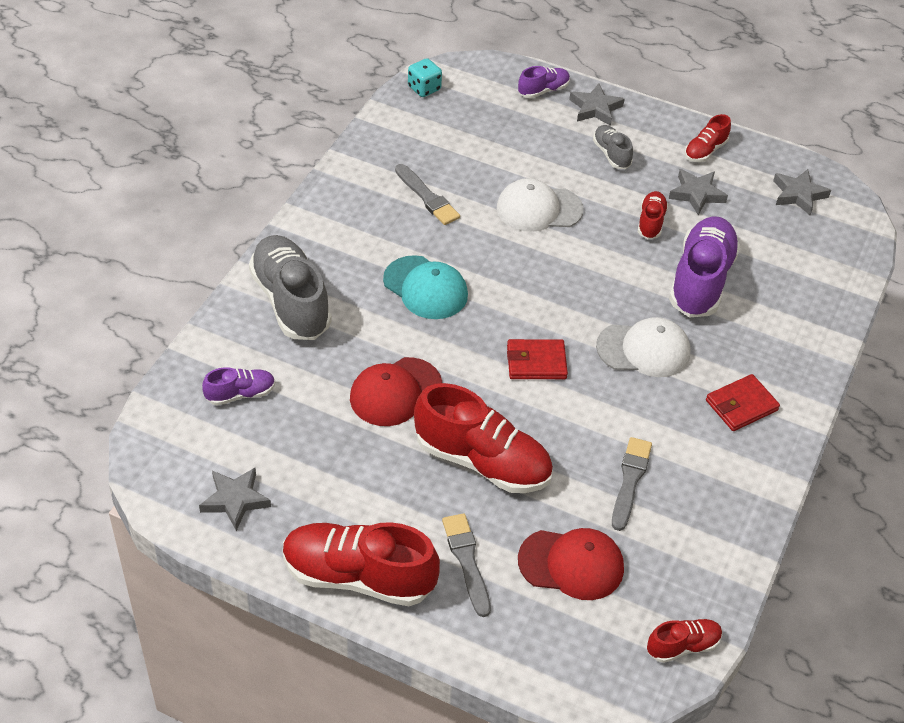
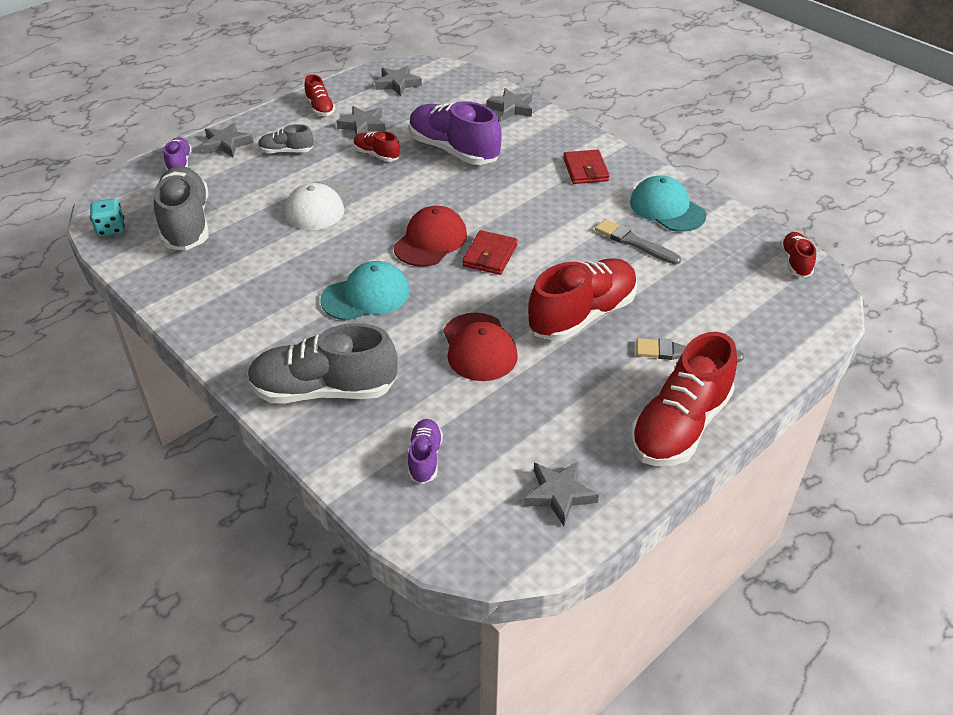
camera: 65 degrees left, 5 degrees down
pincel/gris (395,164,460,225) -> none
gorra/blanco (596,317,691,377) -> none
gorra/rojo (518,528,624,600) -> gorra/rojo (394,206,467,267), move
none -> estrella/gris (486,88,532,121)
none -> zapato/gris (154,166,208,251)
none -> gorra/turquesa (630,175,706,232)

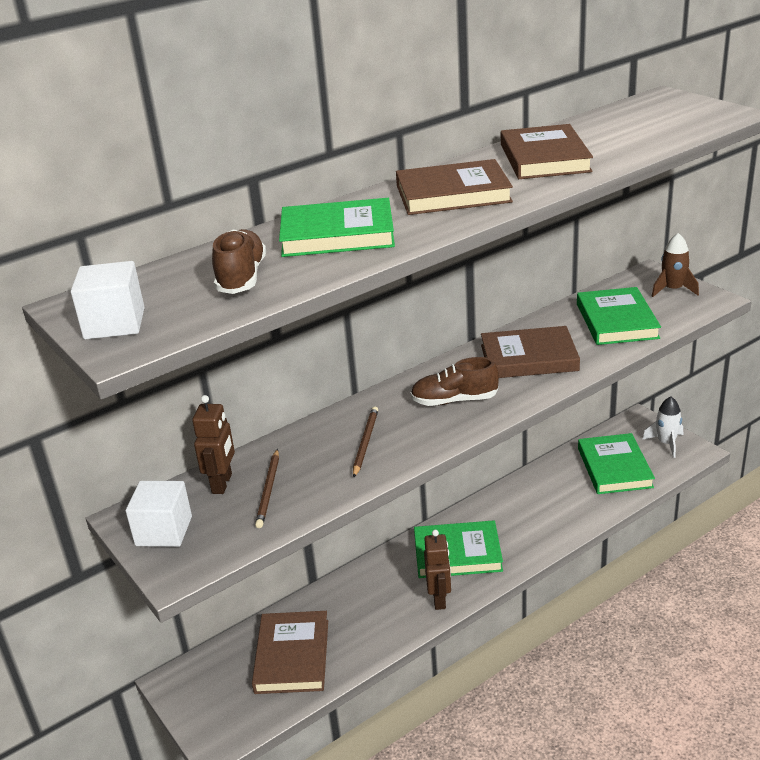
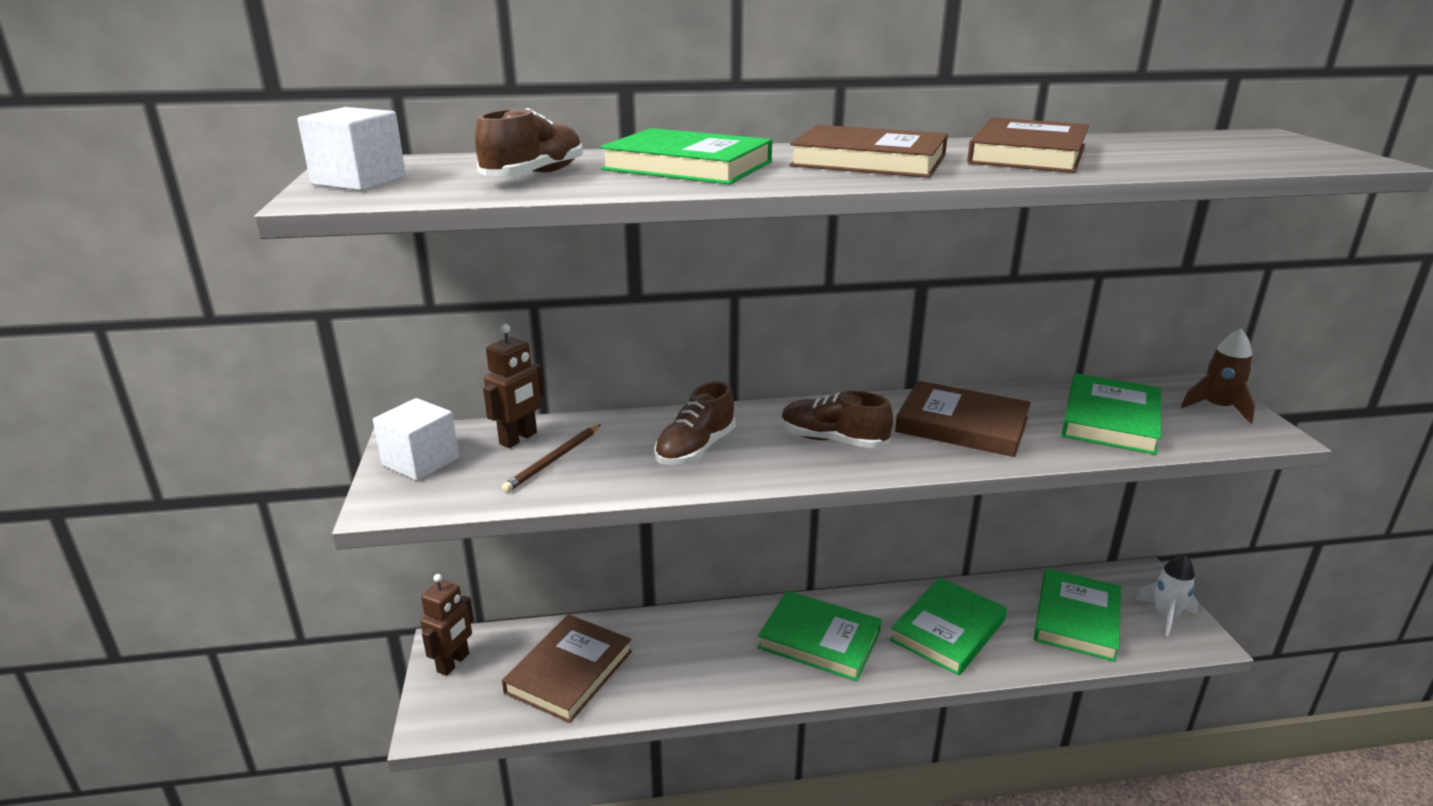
camera: 25 degrees right, 5 degrees down
lápiz/marrón (353,407,378,478) -> zapato/marrón (654,381,736,465)
robot/marrón (424,530,451,610) -> robot/marrón (420,574,474,676), move
none -> libro/verde (890,577,1007,676)

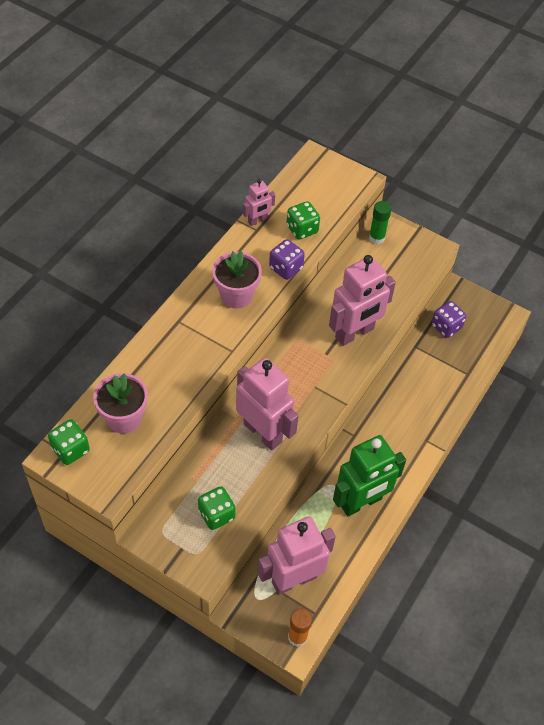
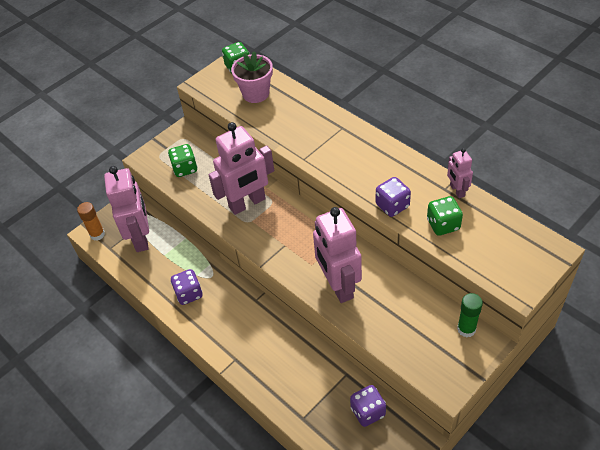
camera: 110 degrees right, 5 degrees down
maceta/rosa (212,251,262,309) -> none
robot/verde (333,435,406,517) -> dado/morado (170,269,203,305)

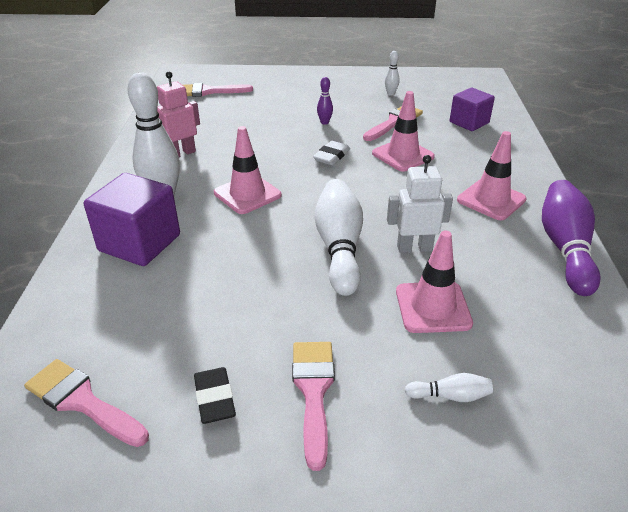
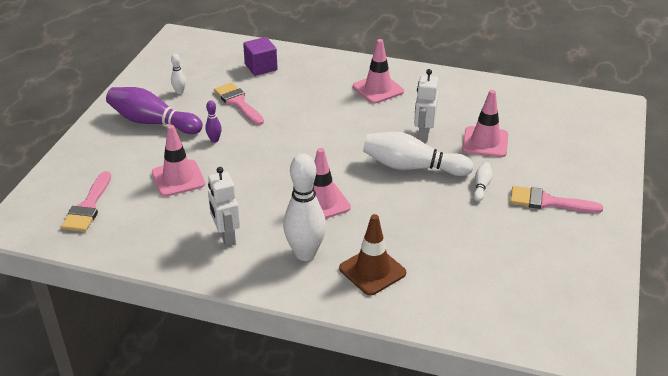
camera: 75 degrees left, 0 degrees up
robot/rosa (157,71,200,157) -> robot/blanco (208,167,240,247)
cono de tráfico/rosa (372,91,435,172) -> cono de tráfico/rosa (152,125,205,197), move
goma de borrar/blanco (313,141,350,165) -> none
cubo/morado (84,173,180,266) -> cono de tráfico/marrón (339,214,406,295)
bolo/morado (542,180,601,296) -> bolo/morado (106,87,203,134), move
pincel/rosa (24,359,149,447) -> none
goma de borrar/negro (194,367,236,424) -> none
bolo/blanco (405,373,493,402) -> bolo/blanco (474,162,492,202), move

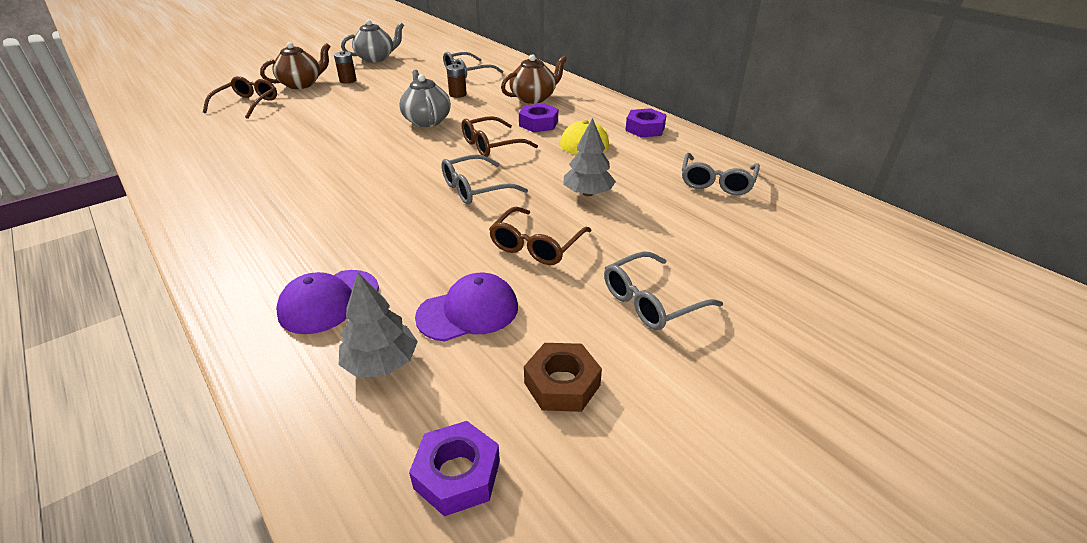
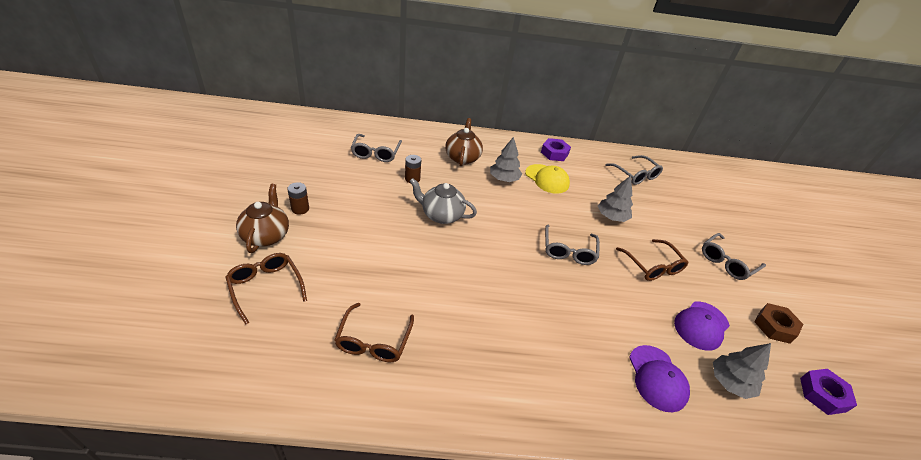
camera: 55 degrees left, 5 degrees up
tetera/gris (341,20,404,62) -> none
tuerca/morado (519,104,558,132) -> árbol/gris (490,137,522,182)
gafas/marrón (462,116,538,157) -> gafas/marrón (334,303,414,362), move
gafas/gris (604,251,723,330) -> gafas/gris (702,233,766,280), 45 degrees clockwise
gorra/morado (415,273,518,341) -> gorra/morado (674,301,730,351), 150 degrees counterclockwise

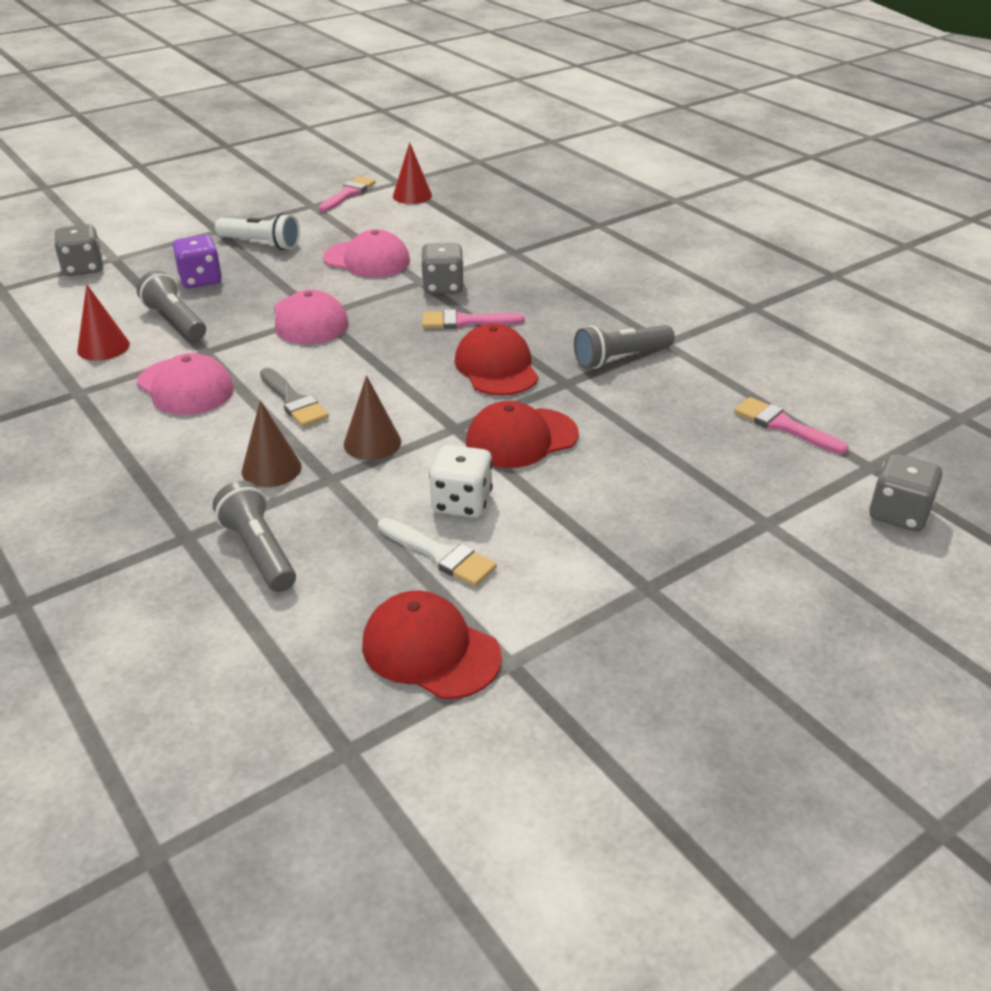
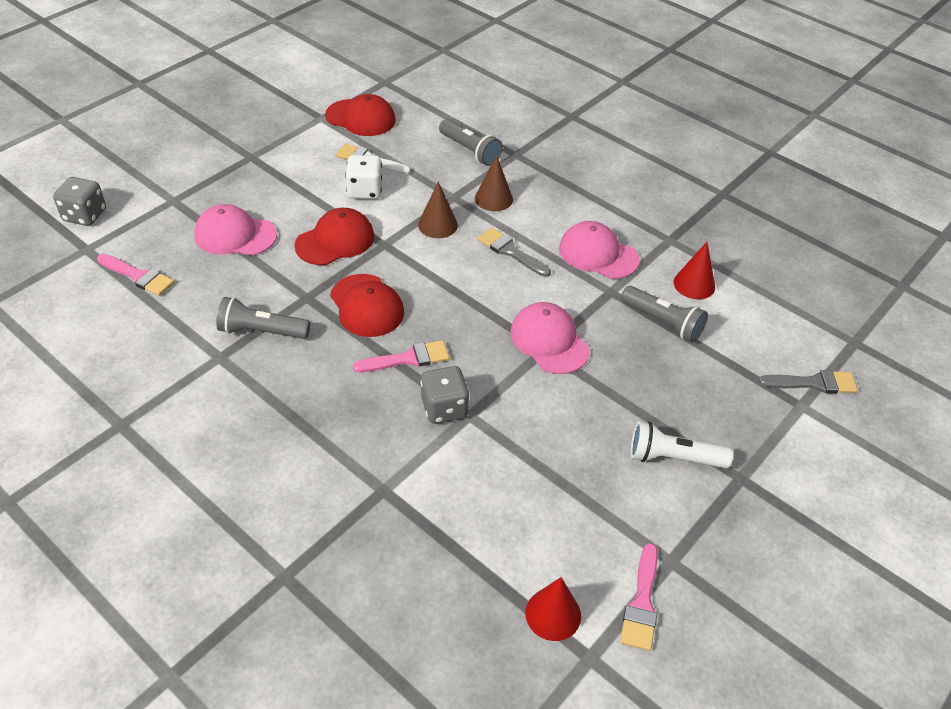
camera: 165 degrees right, 10 degrees up
dado/gris (54,224,103,276) -> pincel/gris (758,370,858,394)
gorra/rosa (323,229,410,277) -> gorra/rosa (194,204,277,256), move
dado/morado (172,235,222,288) -> none
lámpara de mano/gris (574,325,675,369) -> lámpara de mano/gris (216,297,310,339), 135 degrees counterclockwise

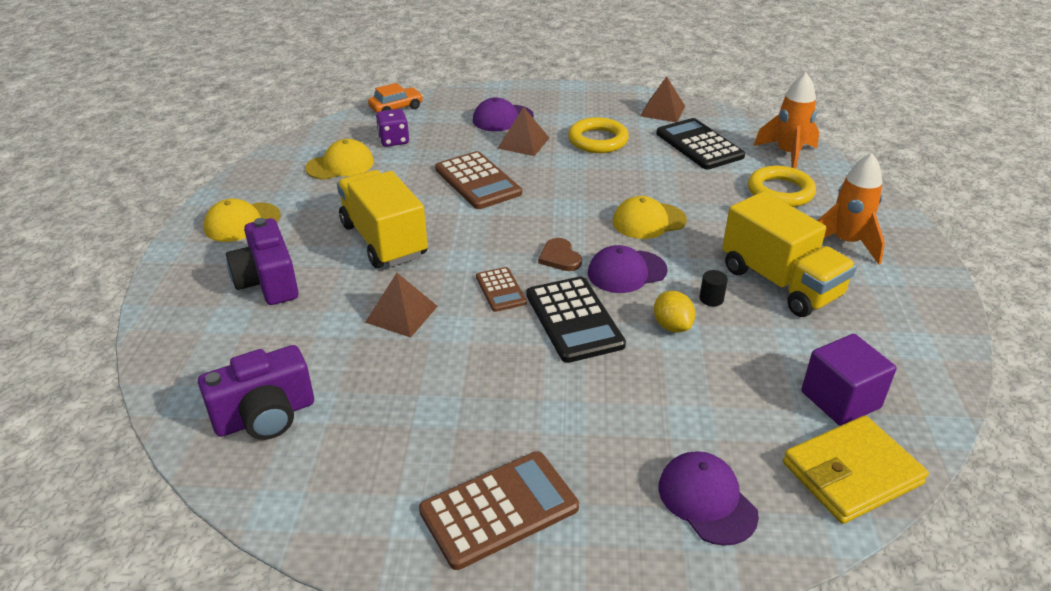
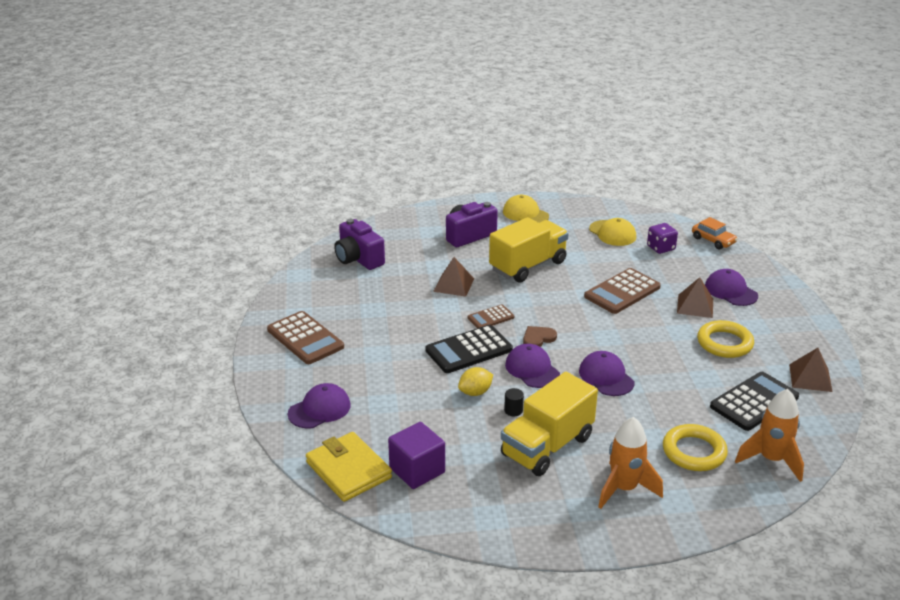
camera: 80 degrees right, 5 degrees down
gorra/amarillo (613,196,687,239) -> gorra/morado (579,351,634,396)

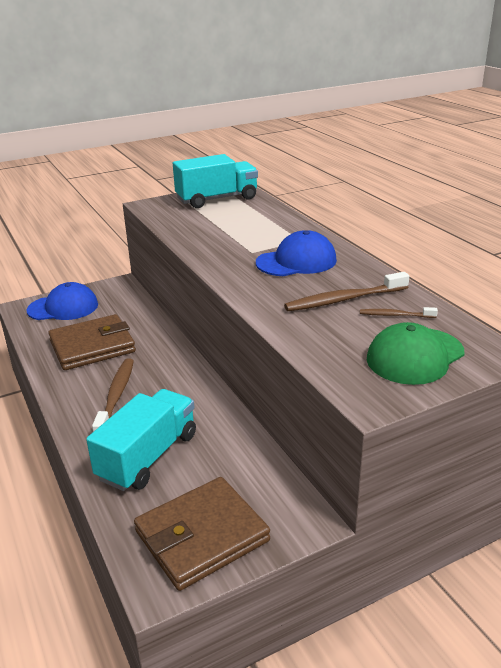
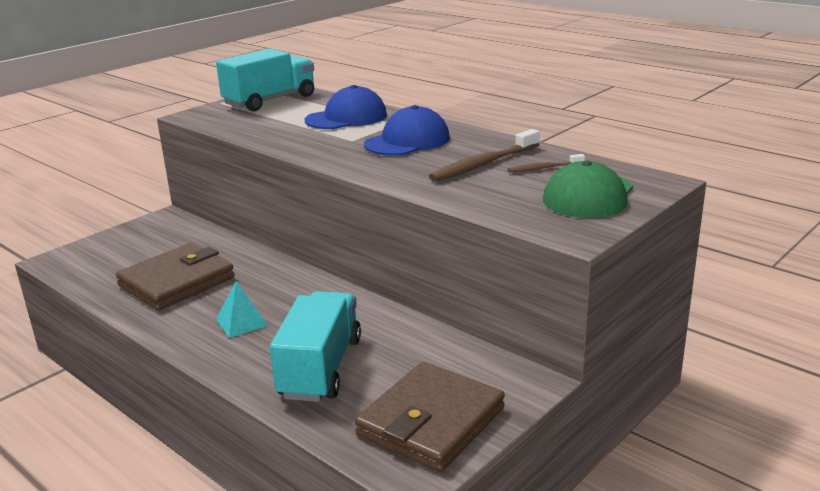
camera: 20 degrees left, 5 degrees down
gorra/azul (27,282,98,320) -> gorra/azul (305,85,387,129), move
cepillo de dientes/marrón (92,359,134,432) -> pirámide/turquesa (216,282,268,338)

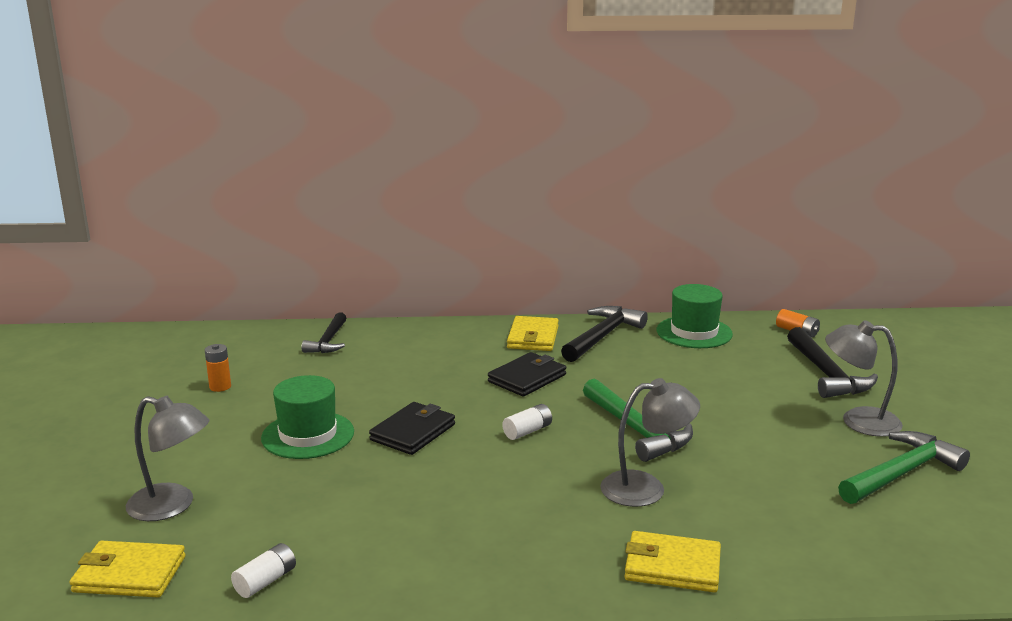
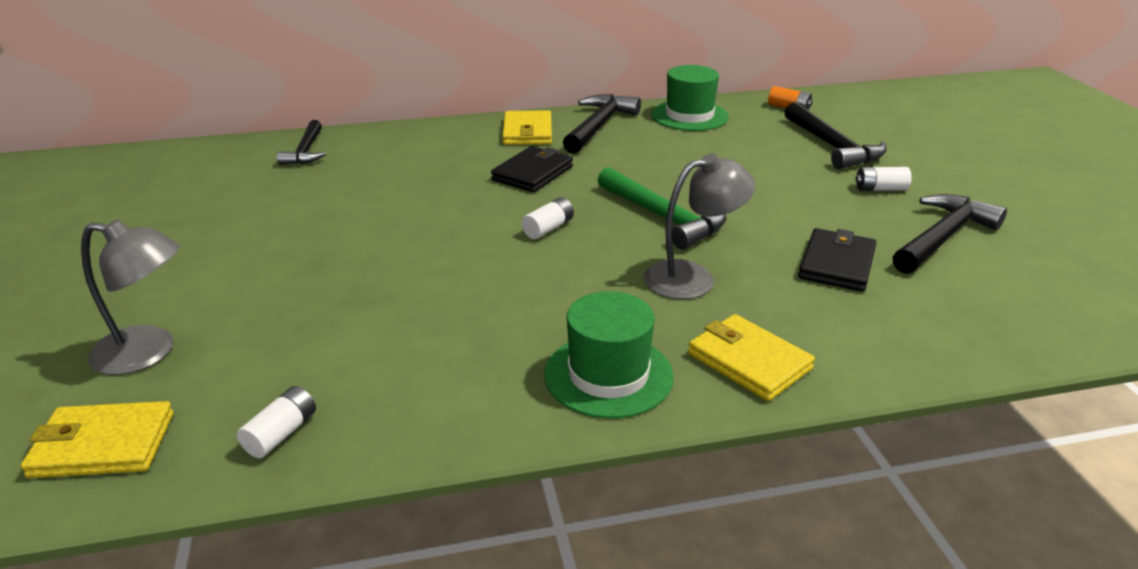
camera: 10 degrees left, 10 degrees up
lámpara/gris (825,320,903,437) -> pila/blanco (855,167,912,191)
pila/naranja (205,344,231,392) -> none
sombrero/verde (261,375,354,459) -> sombrero/verde (544,291,674,419), move
cartera/negro (369,402,455,455) -> cartera/negro (798,228,876,292), move
martillo/verde (838,431,970,504) -> martillo/negro (893,194,1007,274)
cartera/amarillo (625,531,721,593) -> cartera/amarillo (688,314,815,401), 45 degrees clockwise

